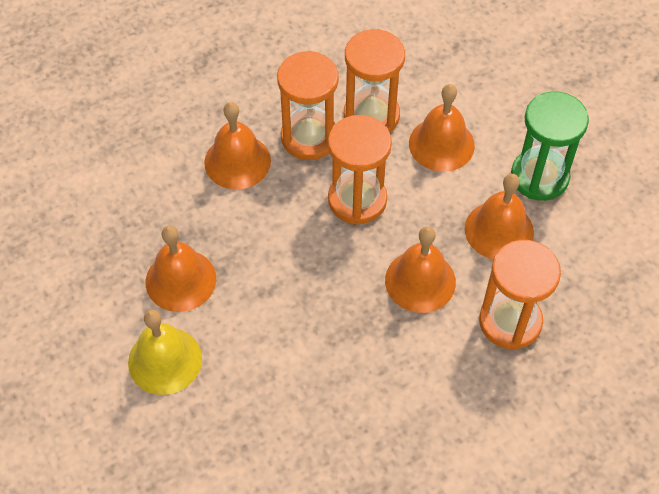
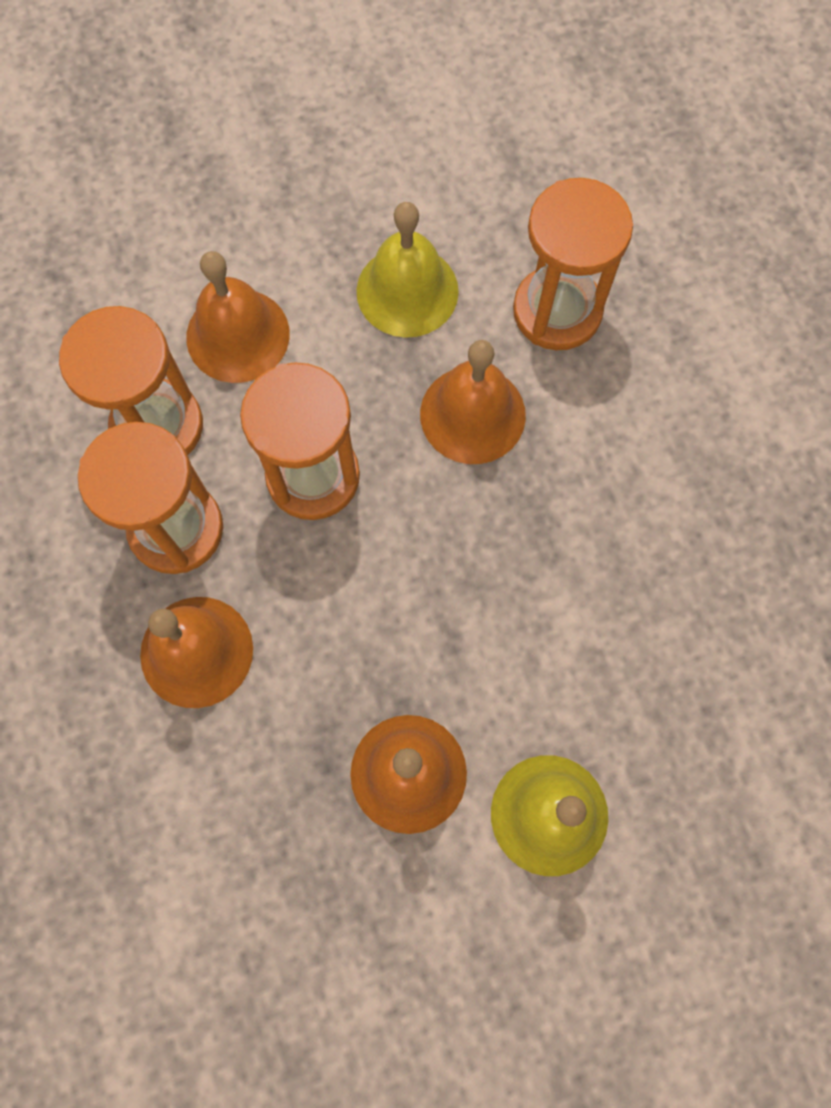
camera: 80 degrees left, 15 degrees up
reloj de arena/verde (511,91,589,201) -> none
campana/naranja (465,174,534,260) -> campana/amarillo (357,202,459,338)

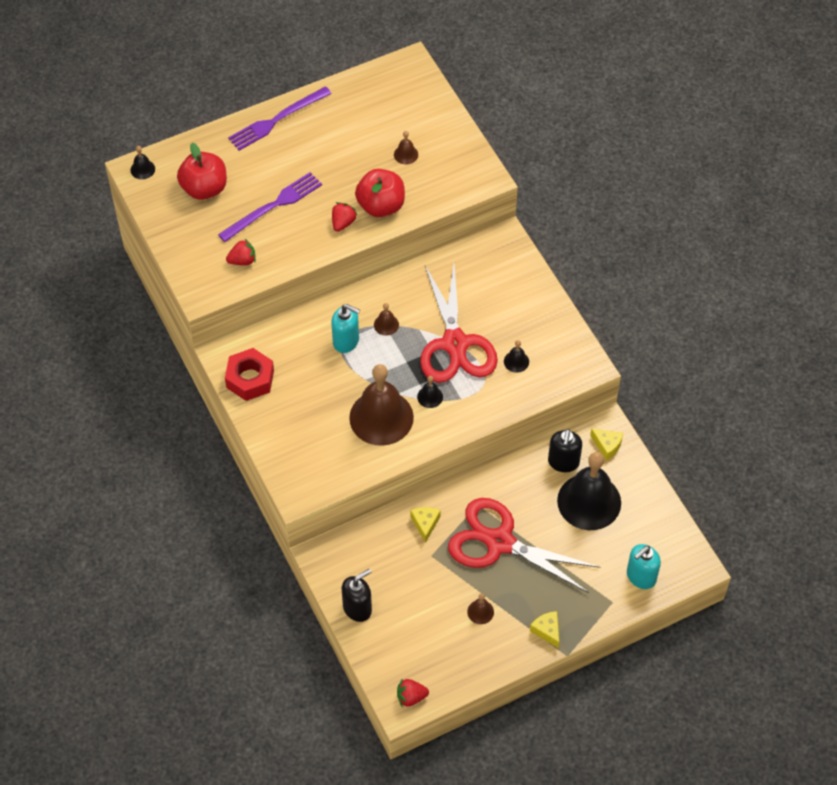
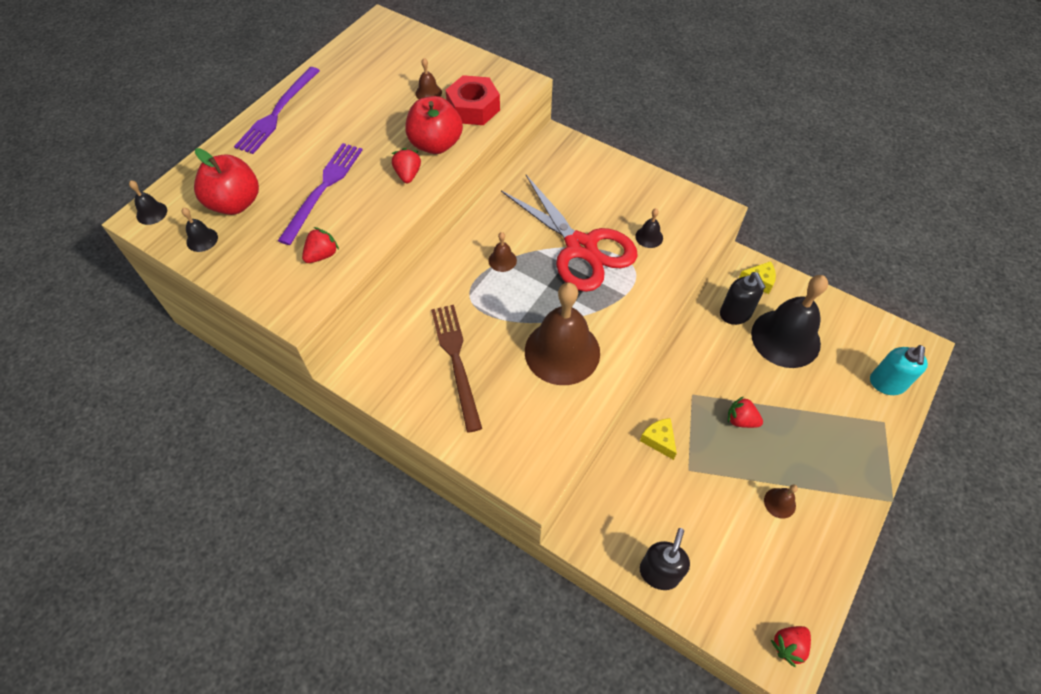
camera: 30 degrees left, 0 degrees up
dispensador de jabón/turquesa (331,304,360,353) -> none
tuerca/rojo (225,348,274,401) -> tuerca/rojo (446,75,500,125), move
campana/negro (417,376,443,408) -> campana/negro (181,208,218,252), move
tijeras/rojo (448,498,601,593) -> fresa/rojo (728,396,763,428)
queso/amarillo (530,611,559,648) -> none
none -> tenedor/marrón (431,305,482,433)

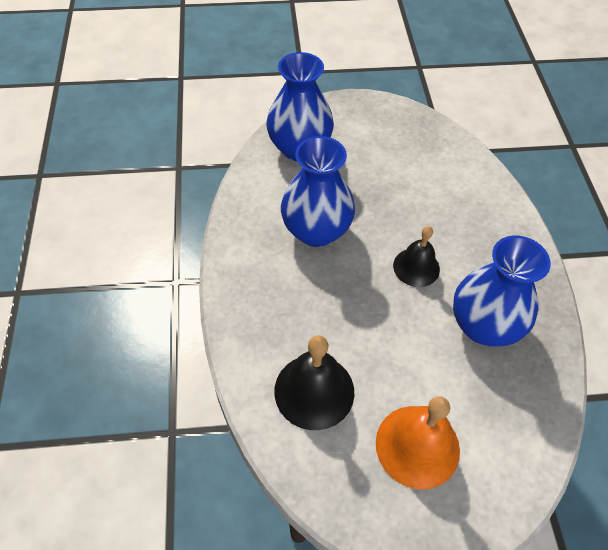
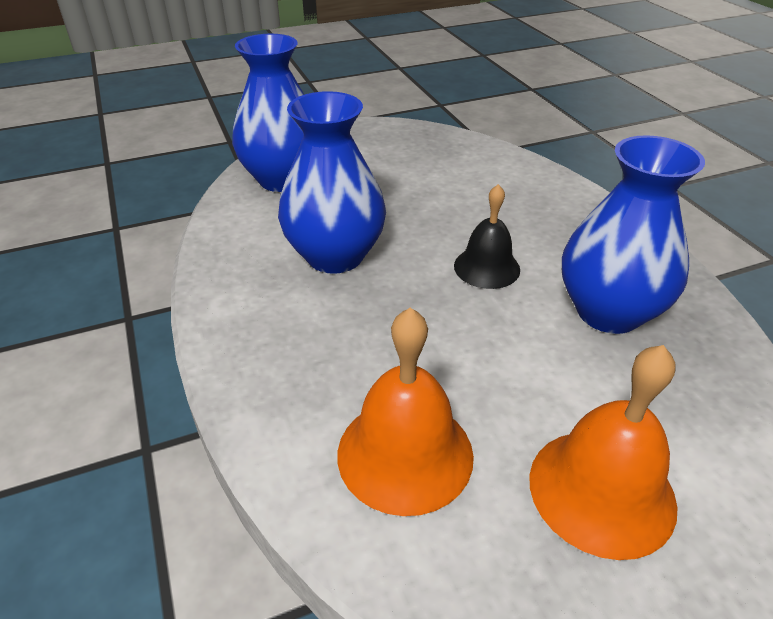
camera: 15 degrees left, 15 degrees down
campana/negro (274,335,354,430) -> campana/naranja (337,308,474,516)

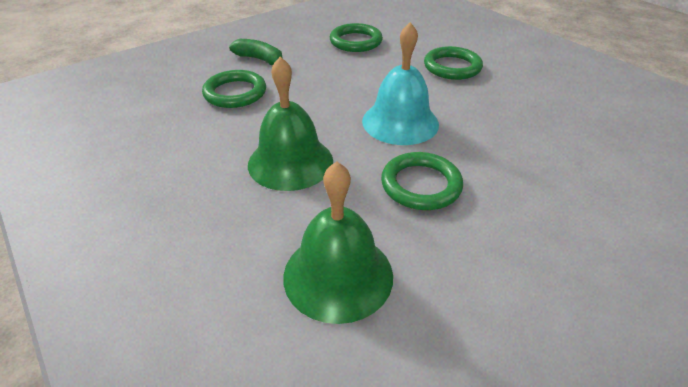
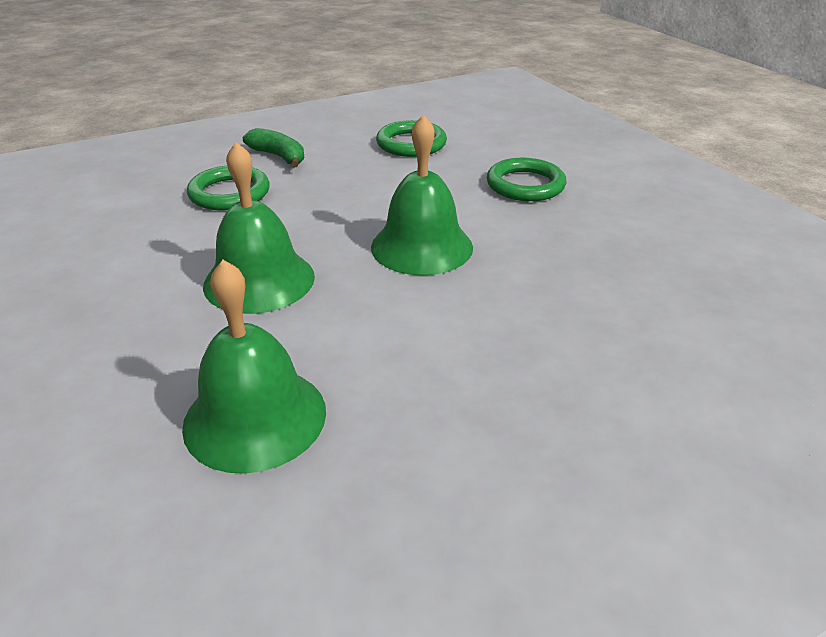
camera: 10 degrees right, 5 degrees down
campana/turquesa (362,22,439,145) -> campana/verde (371,114,473,275)
anillo/verde (381,152,463,210) -> none

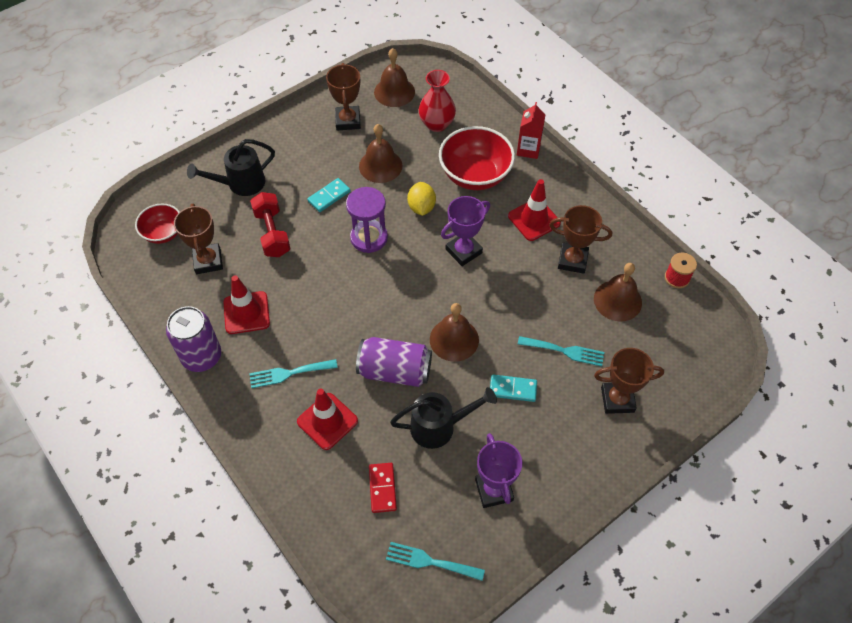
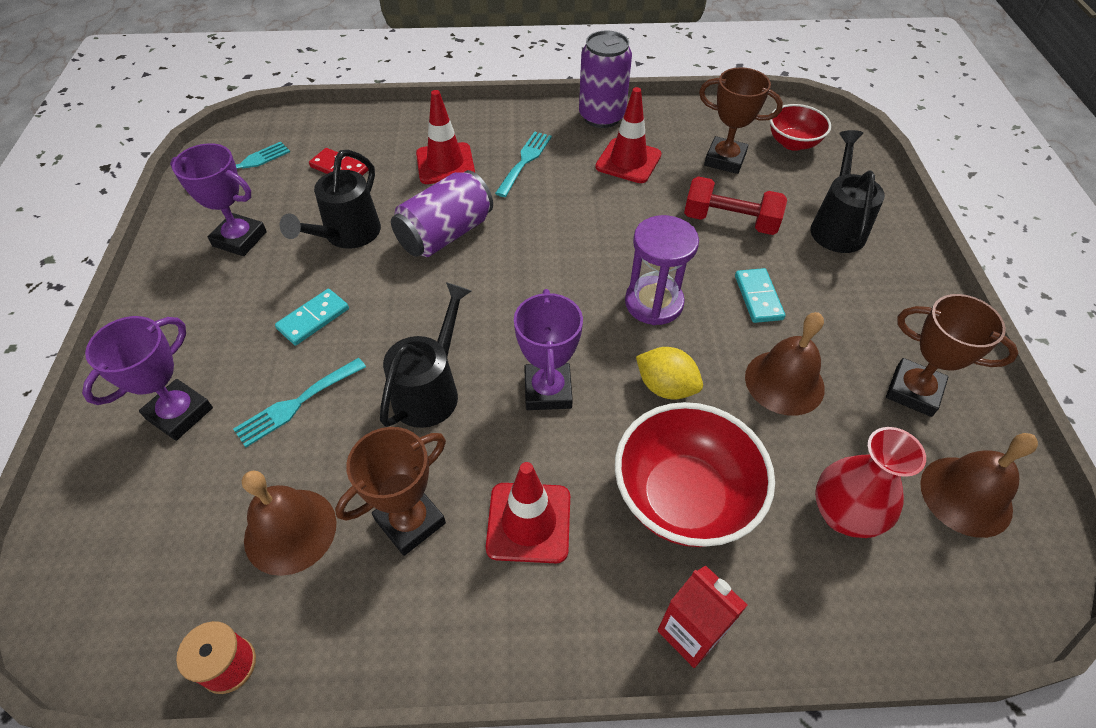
camera: 125 degrees right, 5 degrees down
campana/marrón (430,303,479,362) -> none
trofeo/marrón (594,348,664,414) -> trofeo/morado (82,316,213,441)
none -> regadera/negro (380,282,471,428)

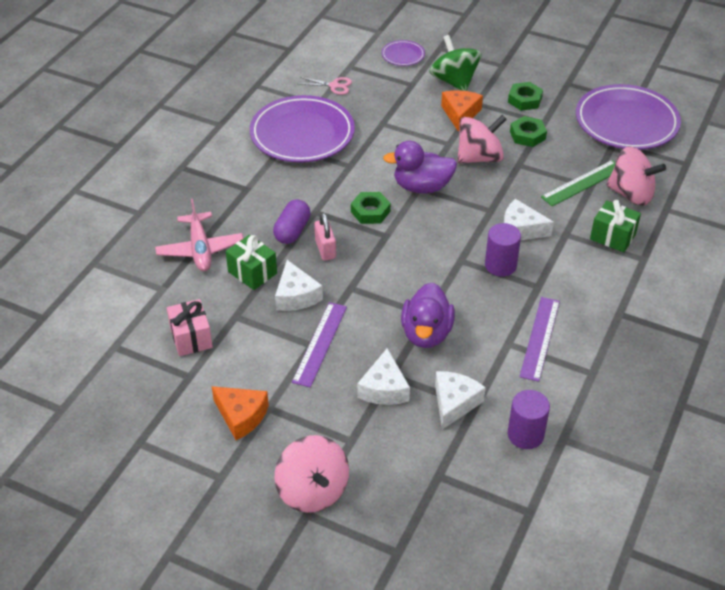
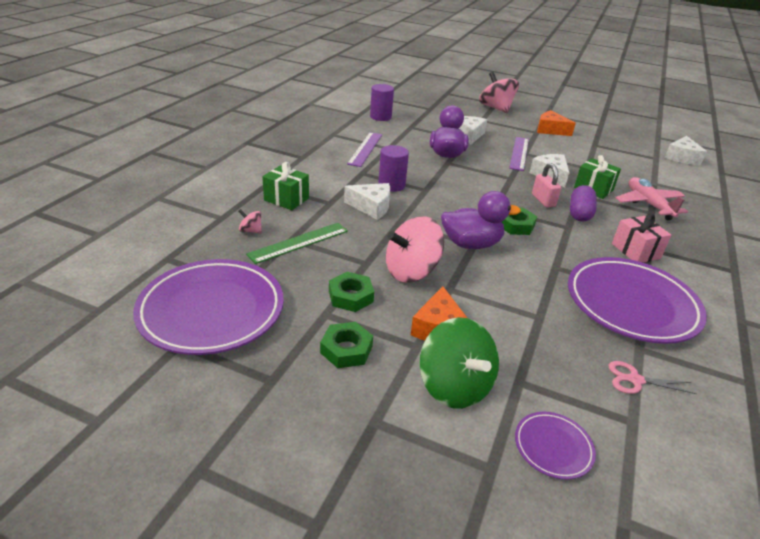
camera: 175 degrees right, 10 degrees down
peonza/rosa (606,146,666,206) -> peonza/rosa (238,209,262,233), x0.44
regalo/rosa (167,299,213,356) -> regalo/rosa (612,214,671,263), move
queso/blanco (435,371,486,430) -> queso/blanco (665,136,707,165), move

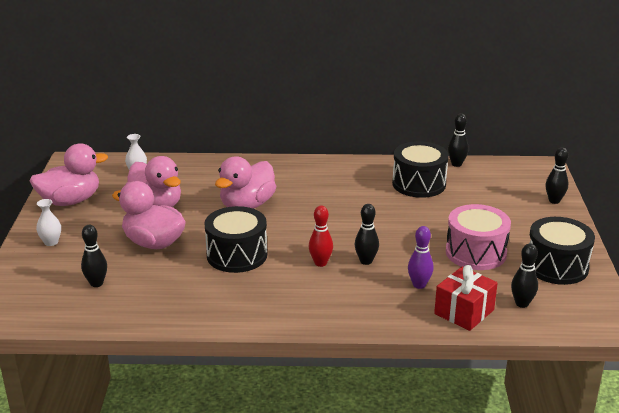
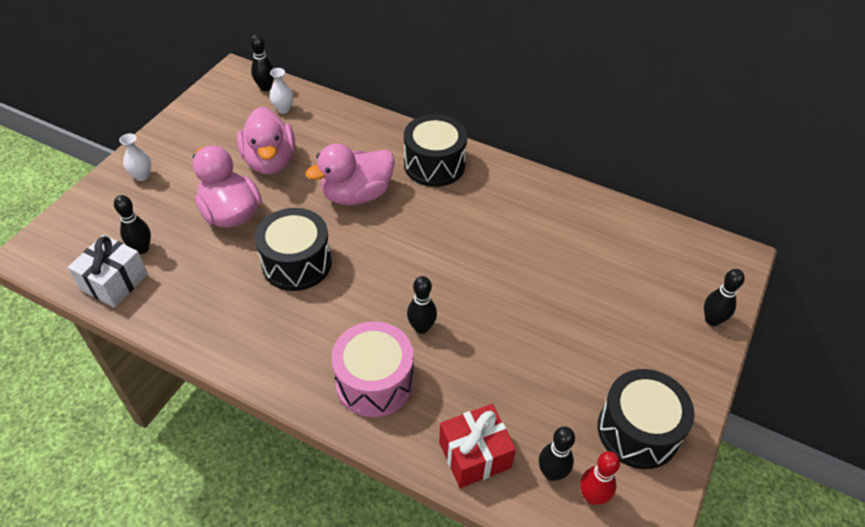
camera: 25 degrees right, 20 degrees up
bolo/negro (448,114,469,167) -> bolo/negro (250,34,274,91), move
tambor/negro (392,141,449,198) -> tambor/negro (404,114,467,187), move
pato/rosa (30,144,108,206) -> none
tambor/rosa (446,204,511,270) -> tambor/rosa (332,321,414,417), move
bolo/rojo (309,205,333,267) -> bolo/rojo (580,451,620,505), move
bolo/morado (408,226,434,289) -> none
none -> regalo/blanco (68,235,148,308)

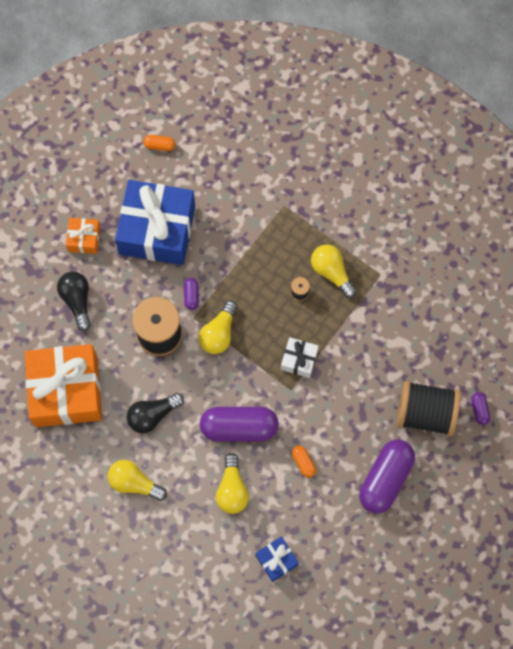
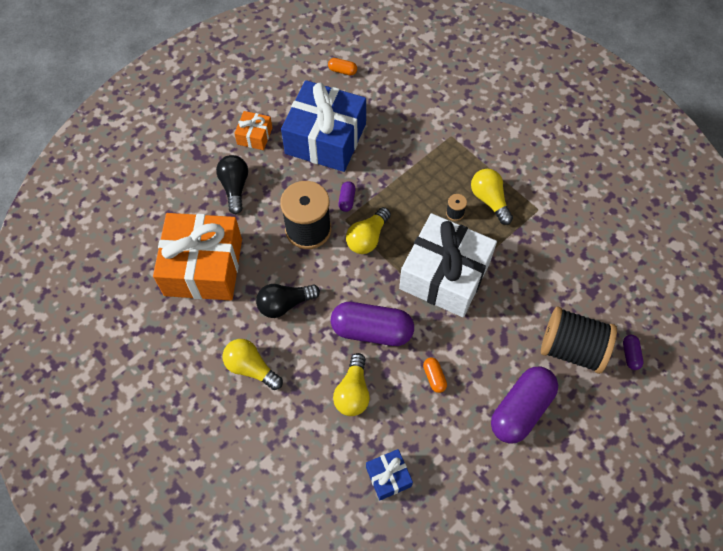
camera: 10 degrees right, 10 degrees down
regalo/blanco (281,337,319,378) -> regalo/blanco (399,213,497,317), x2.22

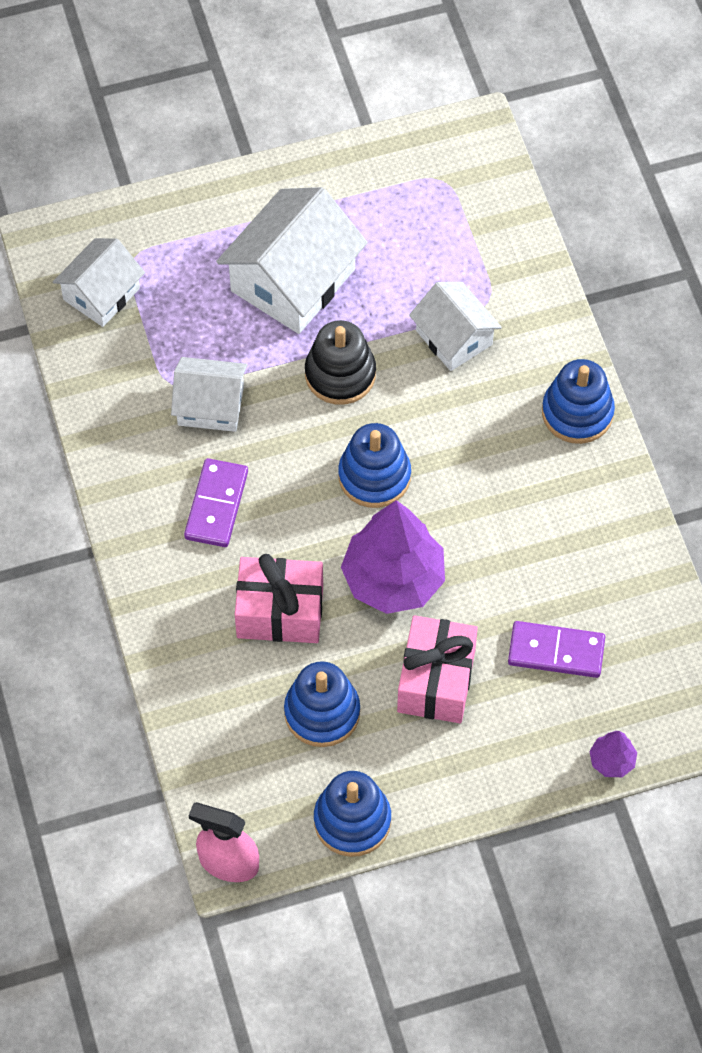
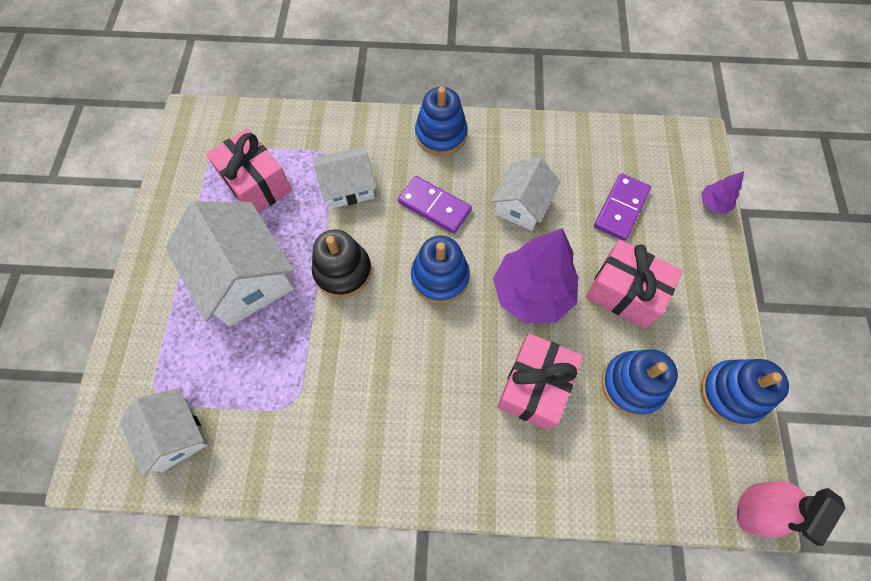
camera: 70 degrees left, 5 degrees up
casa/blanco (171,357,247,432) -> casa/blanco (491,157,561,231), move
ficha de dominó/morado (184,458,248,547) -> ficha de dominó/morado (398,176,472,234), move
none -> regalo/rosa (206,128,292,213)

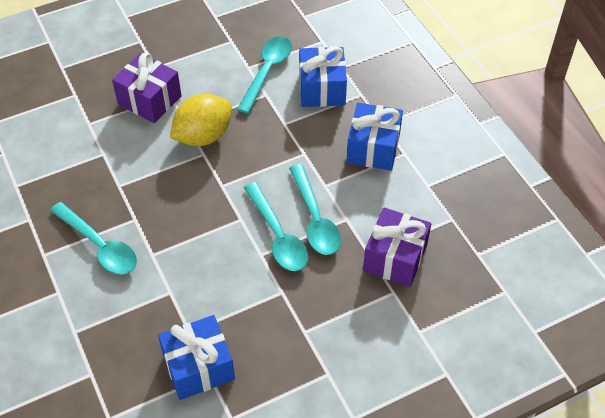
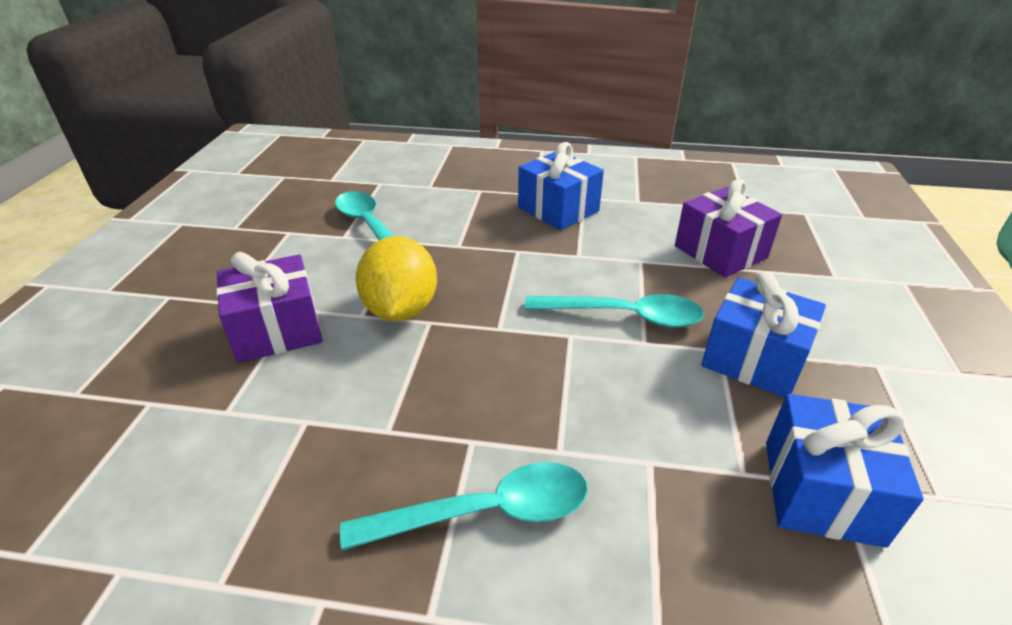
camera: 55 degrees left, 15 degrees down
regalo/azul (299,46,347,107) -> regalo/azul (701,271,826,398), move
cuchara/turquesa (289,164,341,255) -> none

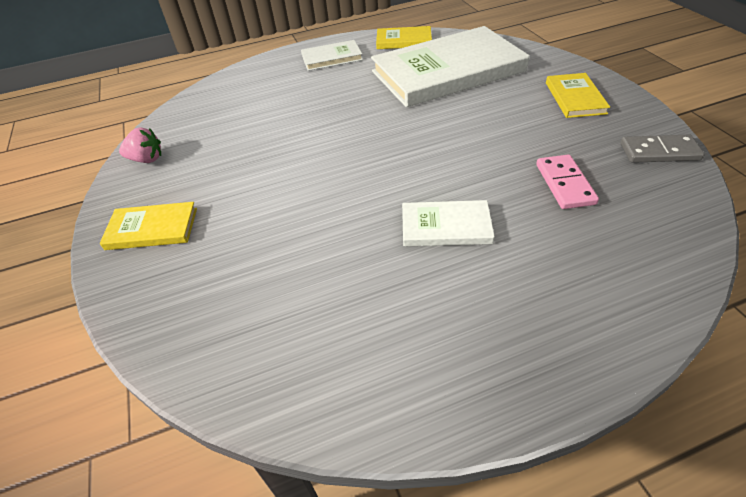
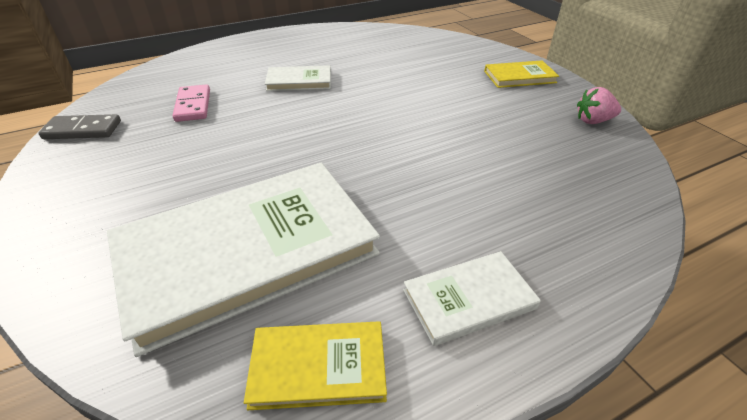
camera: 170 degrees right, 5 degrees down
libro/amarillo (546,73,610,118) -> none

